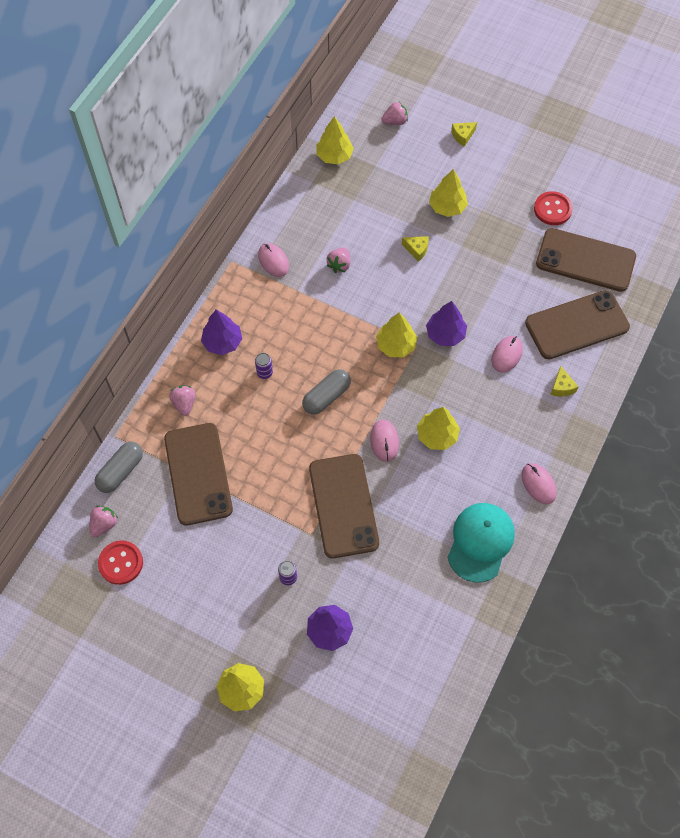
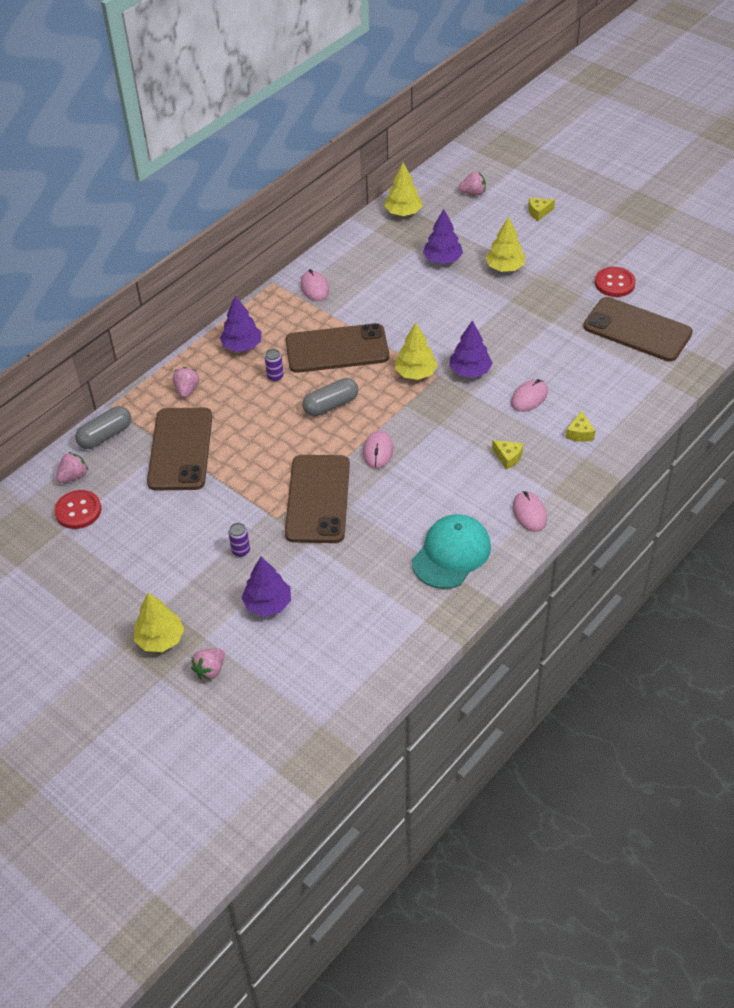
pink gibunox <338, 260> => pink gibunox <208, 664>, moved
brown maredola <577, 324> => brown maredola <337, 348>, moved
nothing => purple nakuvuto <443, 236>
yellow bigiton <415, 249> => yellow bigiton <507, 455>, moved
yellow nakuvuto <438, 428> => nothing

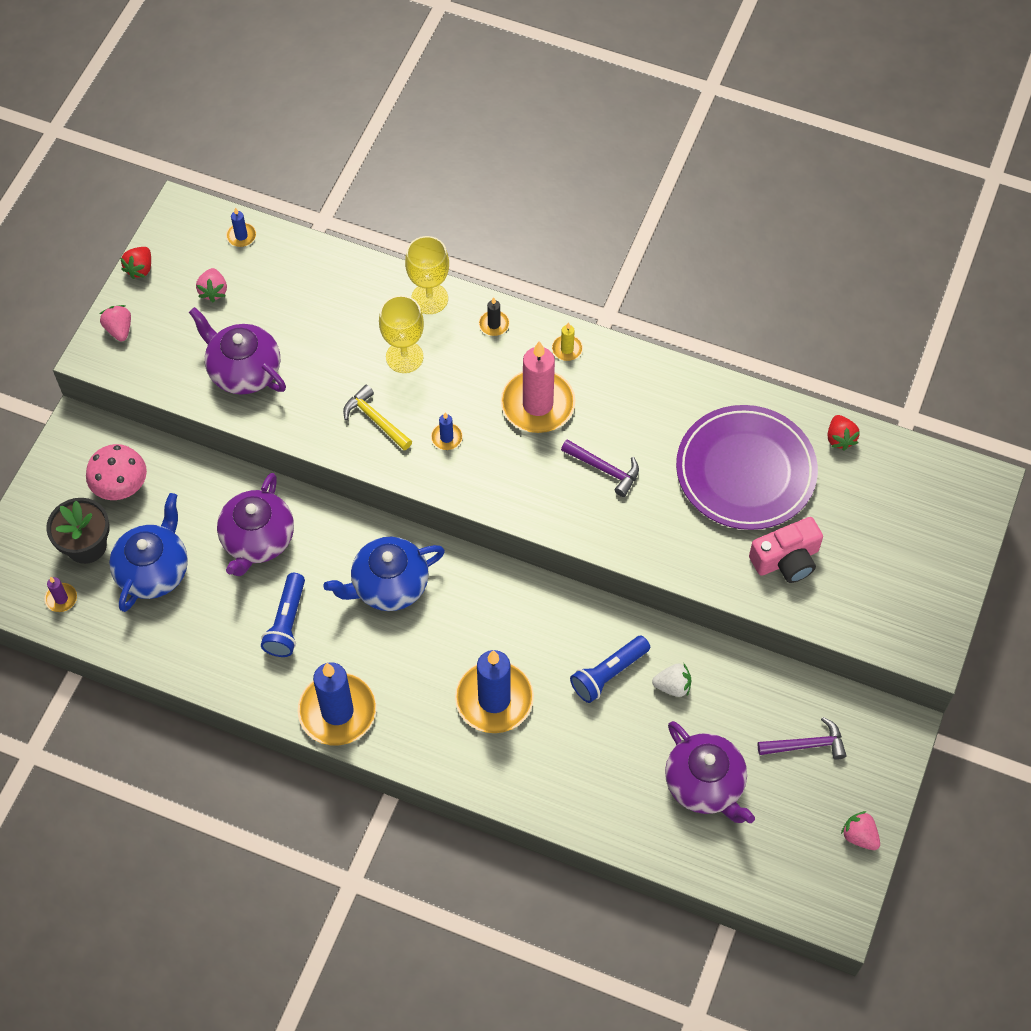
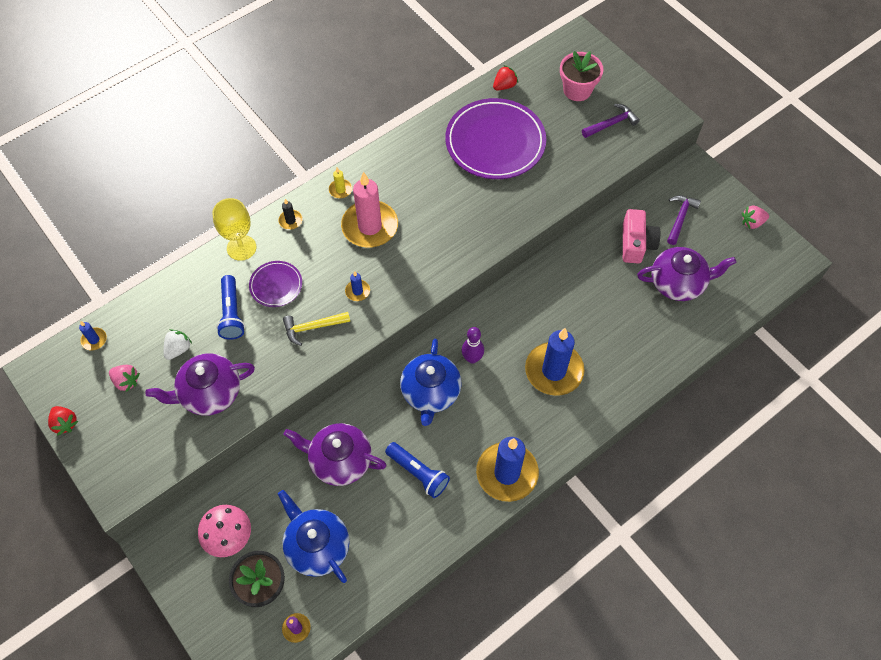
white gibunox <672, 680> => white gibunox <178, 344>, moved
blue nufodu <610, 669> => blue nufodu <230, 307>, moved
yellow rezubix <401, 334> => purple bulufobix <275, 284>
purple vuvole <255, 524> => purple vuvole <335, 454>, 150 degrees clockwise
nothing => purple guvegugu <473, 345>
red gibunox <844, 433> => red gibunox <505, 77>, 60 degrees counterclockwise
nothing => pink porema <582, 76>
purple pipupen <600, 468> => purple pipupen <611, 121>, moved
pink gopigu <786, 550> => pink gopigu <641, 236>, moved
pink gibunox <115, 323> => nothing

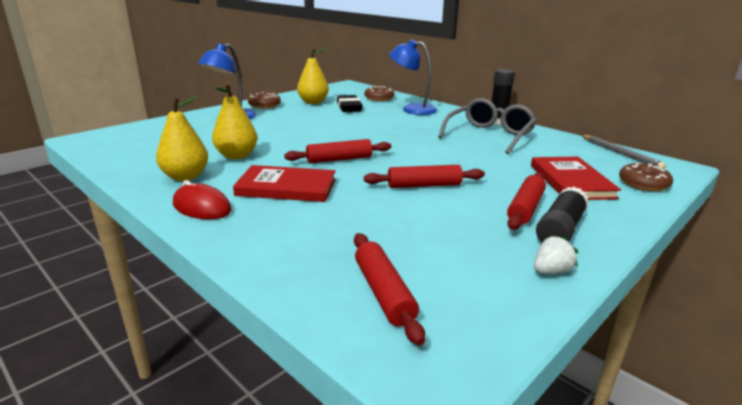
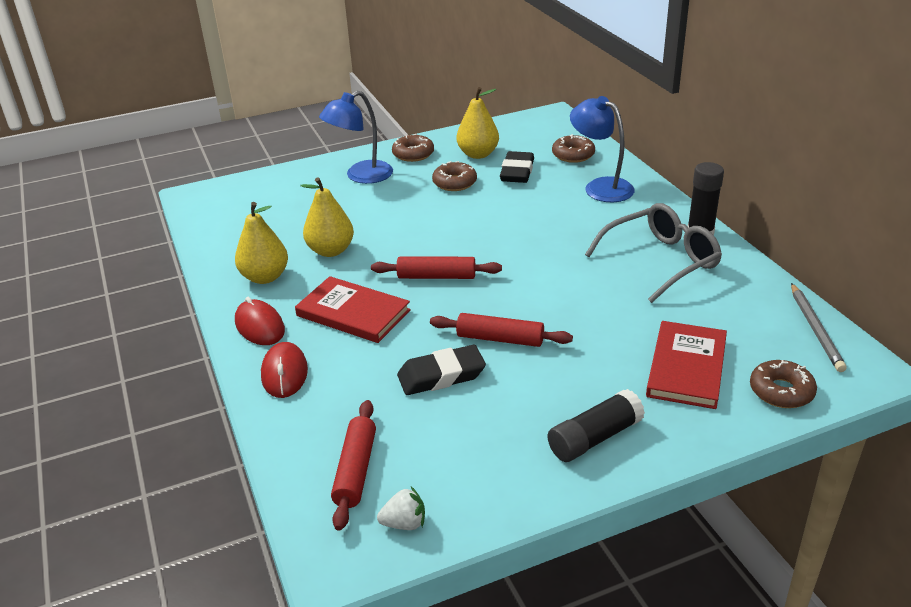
nothing => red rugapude <284, 370>
white gibunox <556, 254> => white gibunox <401, 508>, moved
nothing => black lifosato <441, 370>
nothing => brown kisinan <454, 176>
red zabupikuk <526, 201> => nothing

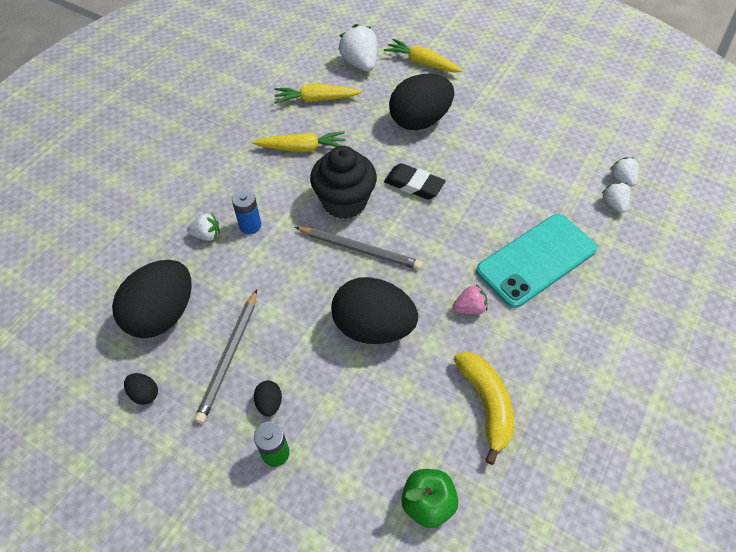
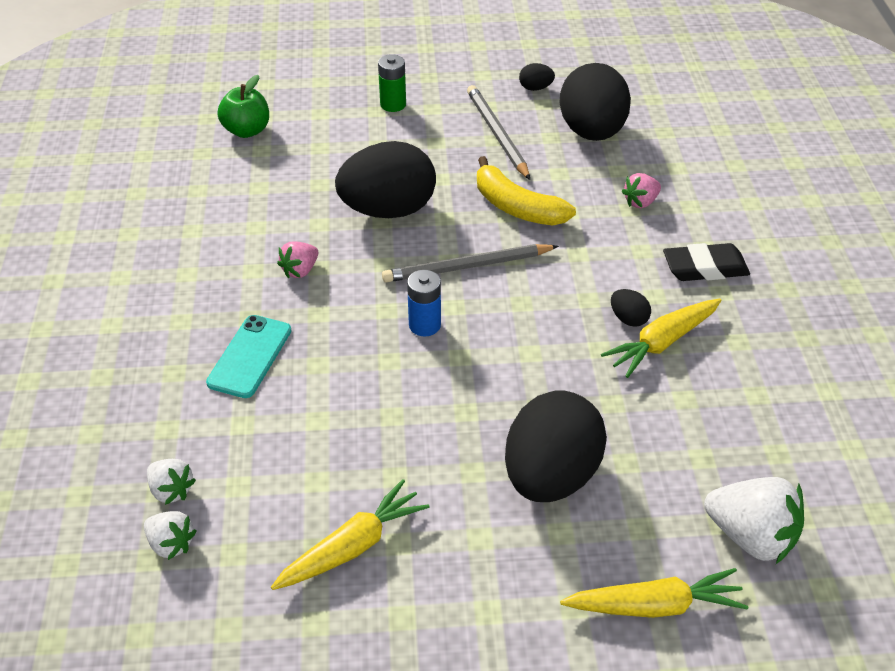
turquoise maredola <536, 261> => turquoise maredola <248, 356>, x0.59
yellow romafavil <318, 94> => yellow romafavil <350, 534>, moved
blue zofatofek <246, 212> => blue zofatofek <424, 303>, moved
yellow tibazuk <484, 408> => yellow tibazuk <526, 190>, moved
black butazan <268, 398> => black butazan <631, 308>, moved
white gibunox <203, 227> => pink gibunox <641, 190>
black lifosato <414, 181> => black lifosato <706, 262>, moved
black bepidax <343, 182> => nothing

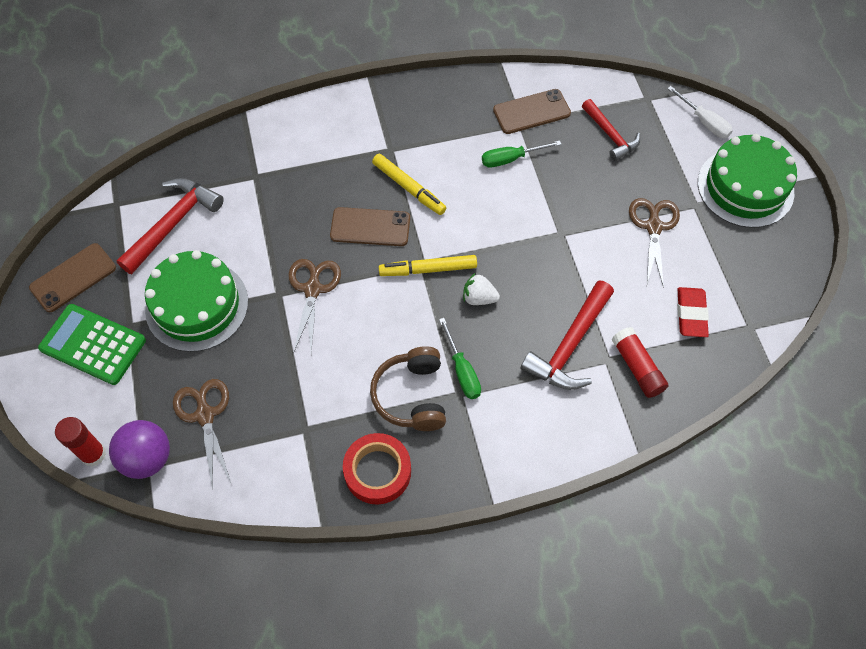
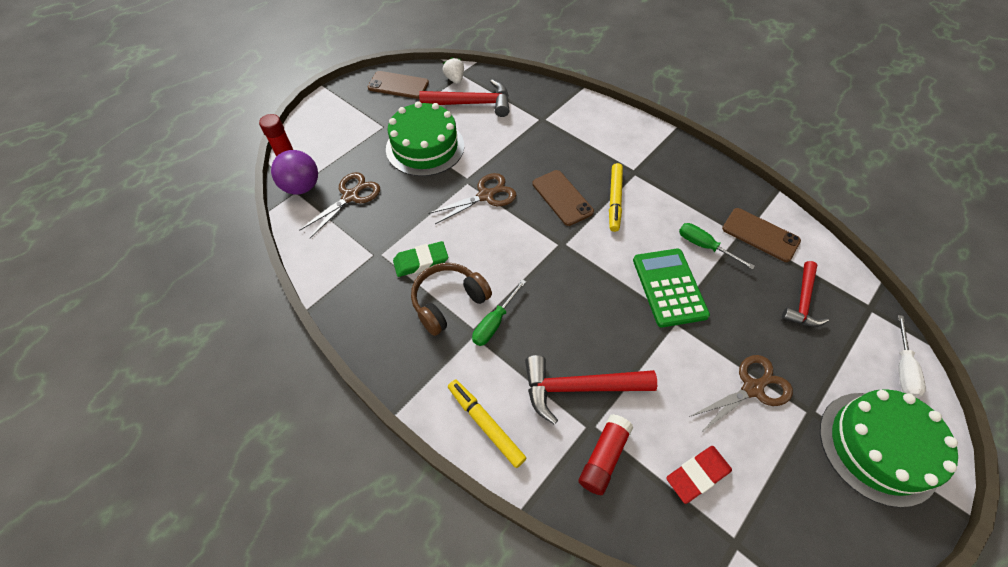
nothing => green lifosato <420, 259>
white gibunox <481, 289> => white gibunox <453, 70>, moved
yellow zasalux <428, 265> => yellow zasalux <487, 423>, moved
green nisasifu <92, 344> => green nisasifu <671, 288>, moved
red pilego <377, 469> => nothing

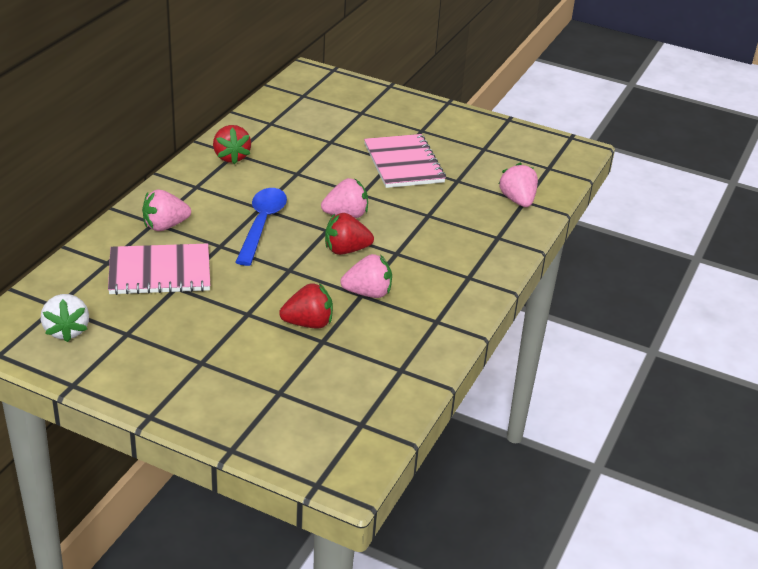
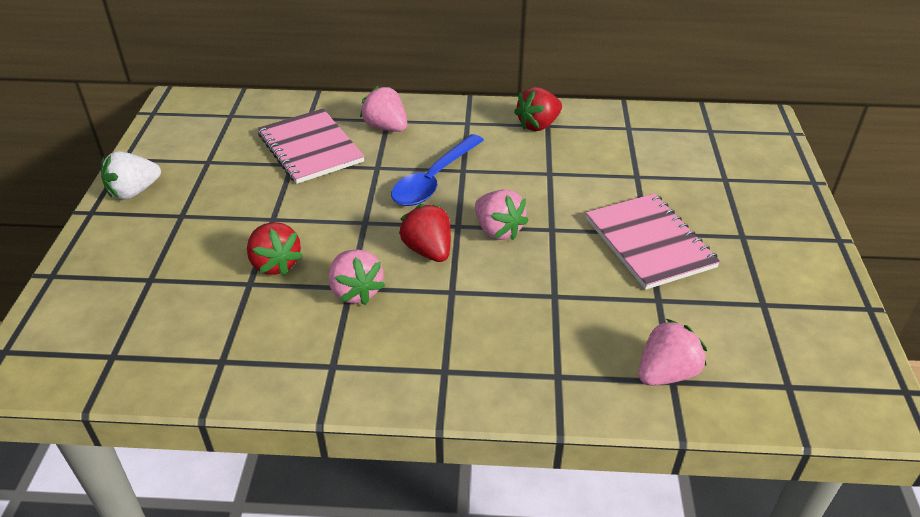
white gibunox <65, 318> => white gibunox <131, 175>, moved
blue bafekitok <261, 227> => blue bafekitok <437, 170>, 135 degrees clockwise
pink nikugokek <405, 161> => pink nikugokek <653, 241>, 75 degrees counterclockwise

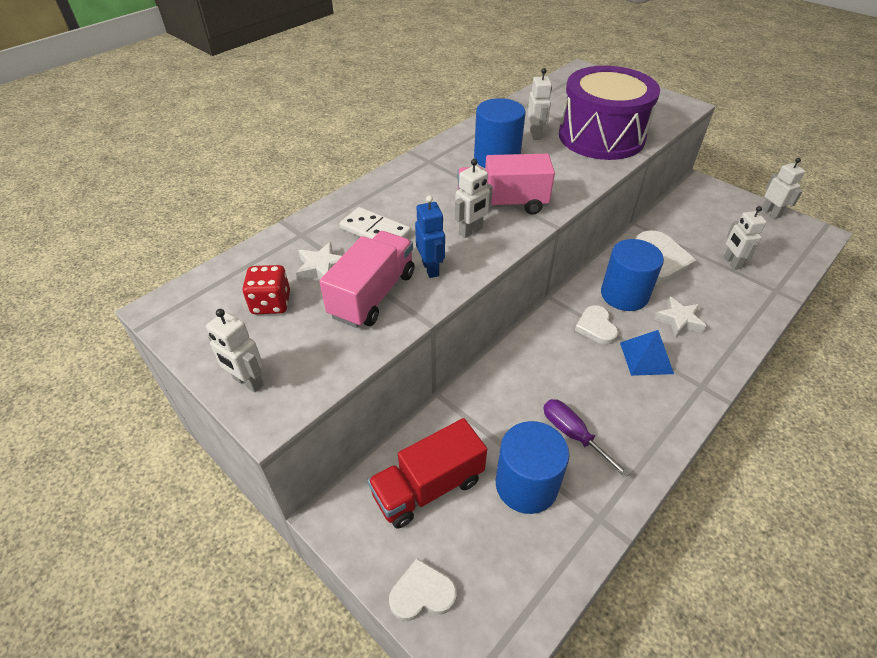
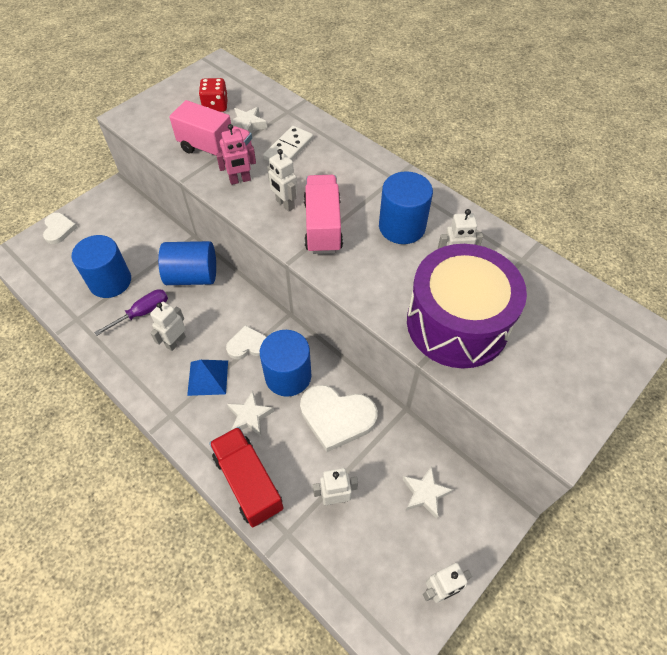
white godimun <235, 351> => white godimun <168, 326>, moved
nothing => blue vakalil <187, 263>
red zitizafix <427, 473> => red zitizafix <246, 477>, moved
blue godimun <430, 236> => pink godimun <236, 154>
nothing => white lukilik <427, 492>

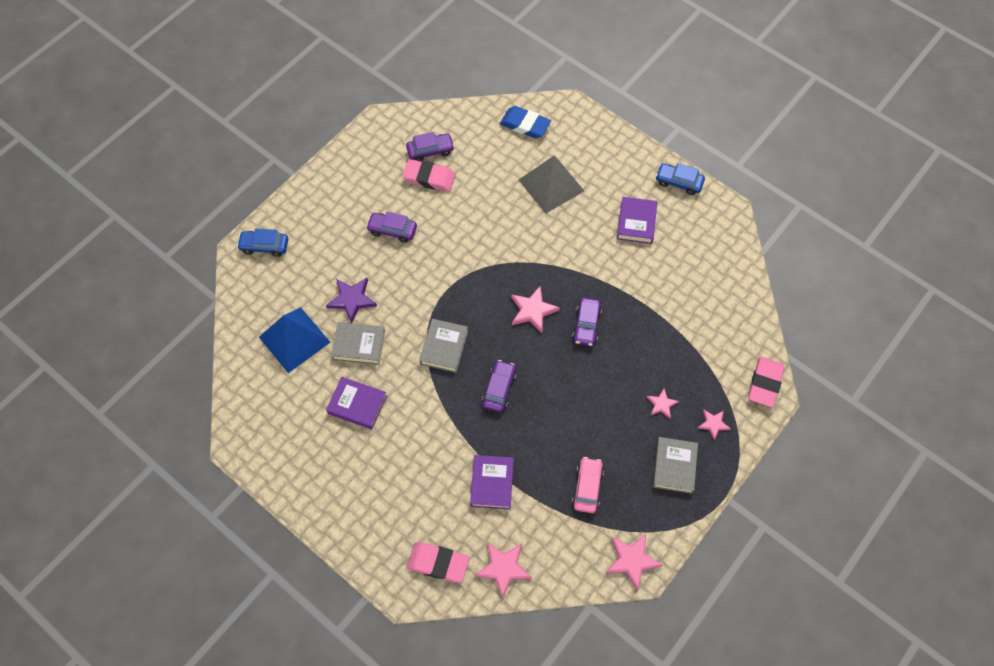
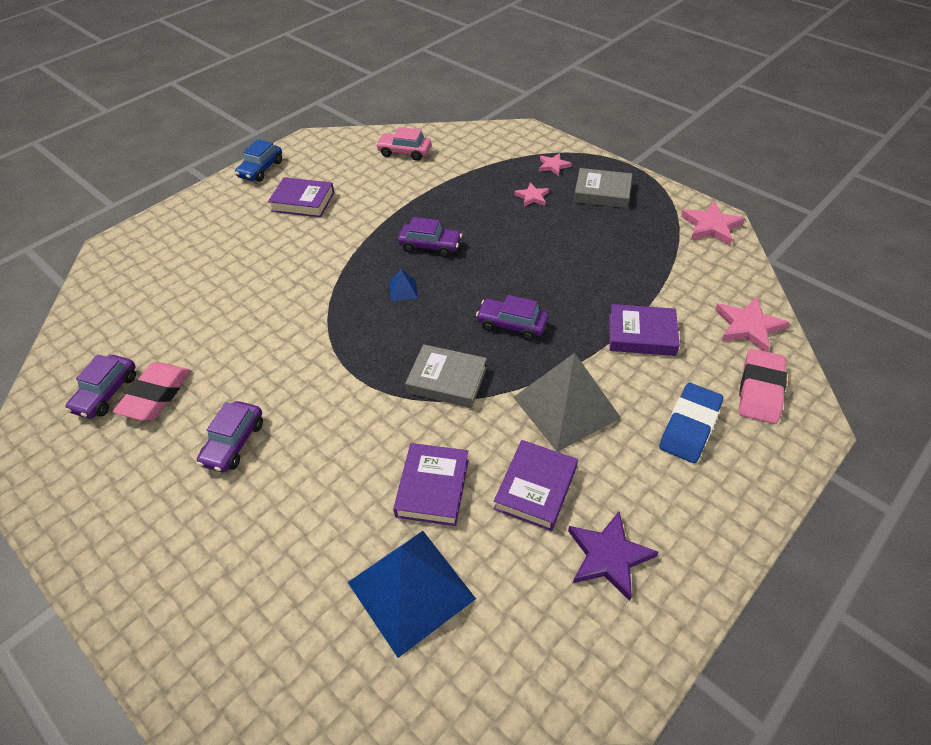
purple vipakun <430, 146> => purple vipakun <100, 387>, 150 degrees counterclockwise
pink vipakun <588, 485> => pink vipakun <403, 144>, moved
pink lukilik <535, 309> => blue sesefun <403, 285>
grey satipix <358, 343> => purple satipix <431, 484>
grey sesefun <551, 185> => grey sesefun <567, 402>, moved
purple lukilik <351, 300> => purple lukilik <613, 556>, moved
blue lifosato <525, 122> => blue lifosato <691, 423>, moved
blue vipakun <262, 242> => nothing
pink lifosato <766, 382> => nothing

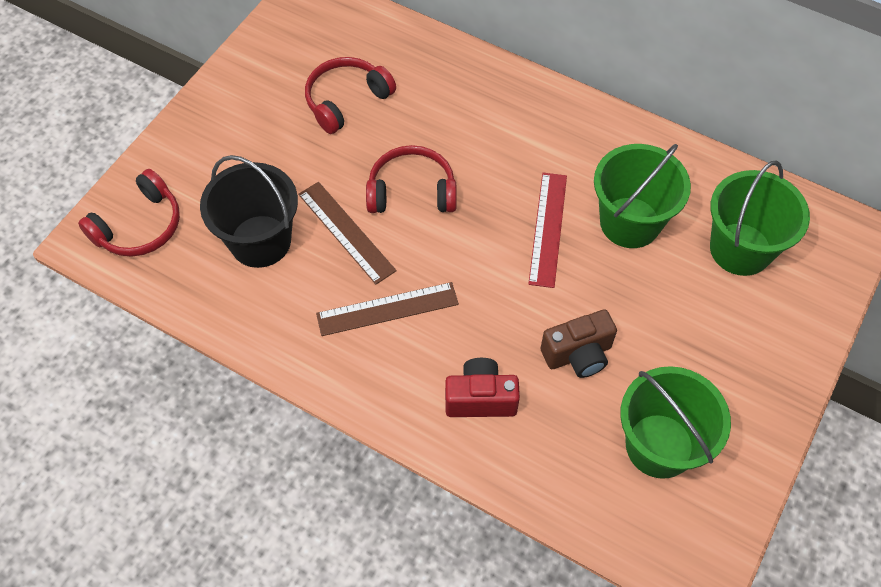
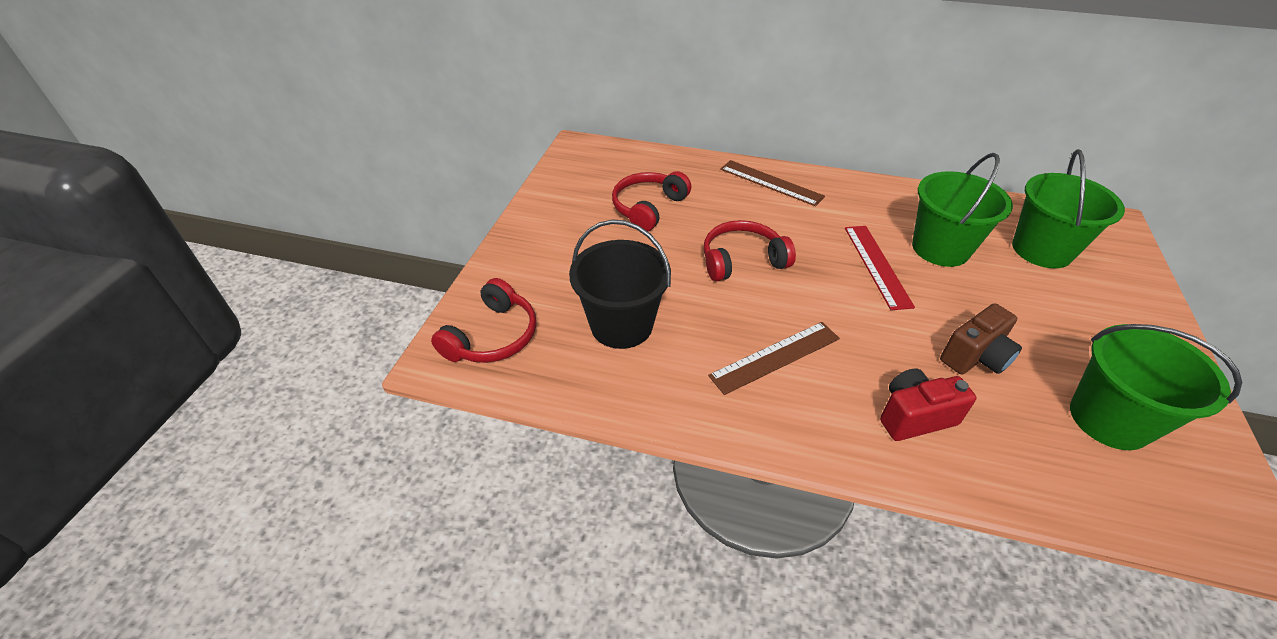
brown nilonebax <347, 233> => brown nilonebax <772, 183>, moved

